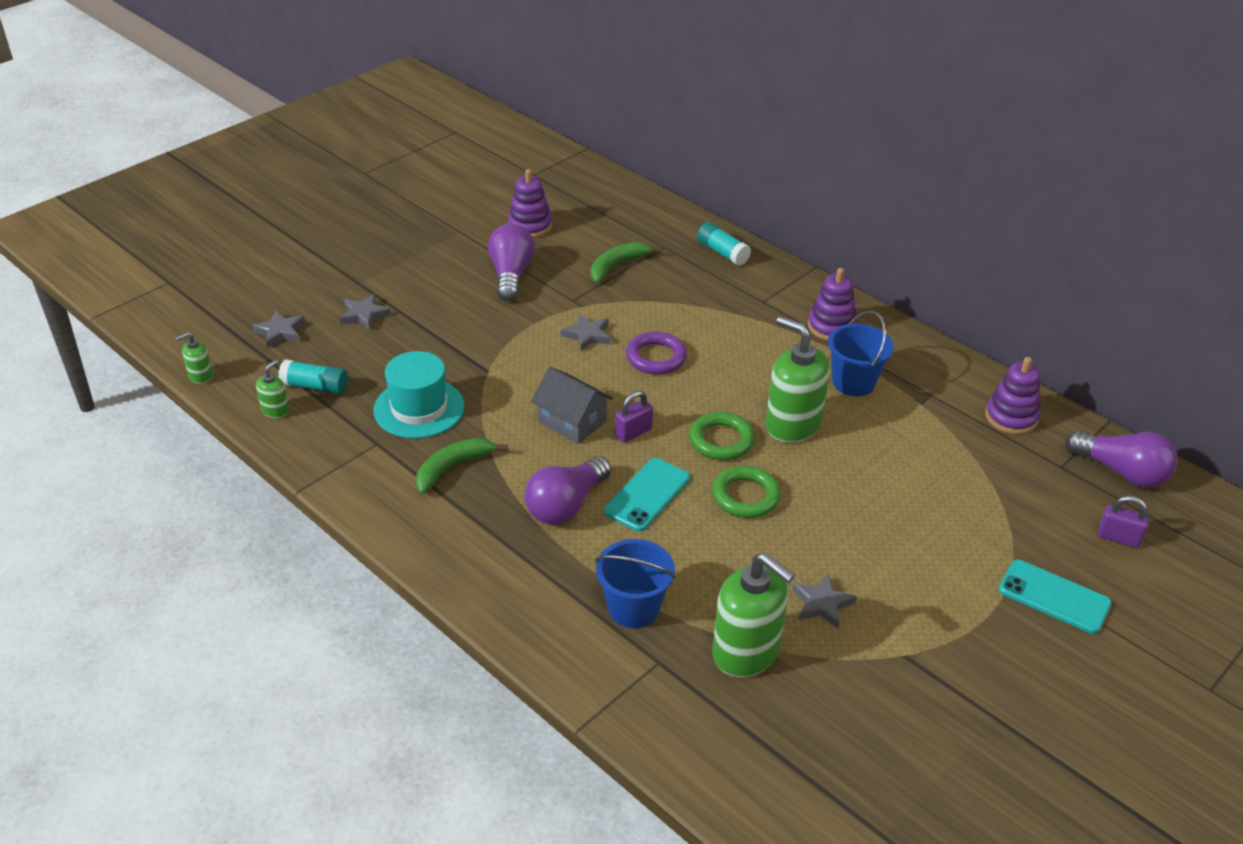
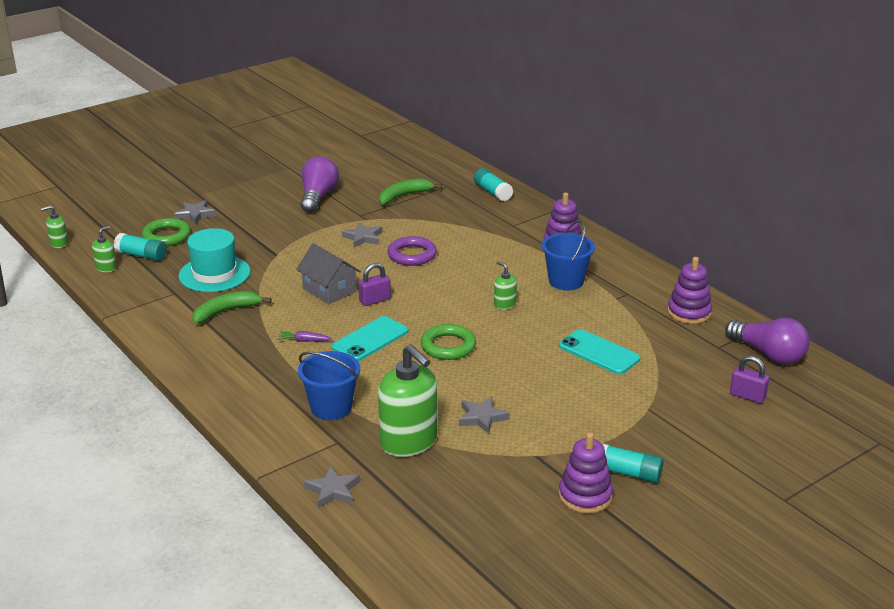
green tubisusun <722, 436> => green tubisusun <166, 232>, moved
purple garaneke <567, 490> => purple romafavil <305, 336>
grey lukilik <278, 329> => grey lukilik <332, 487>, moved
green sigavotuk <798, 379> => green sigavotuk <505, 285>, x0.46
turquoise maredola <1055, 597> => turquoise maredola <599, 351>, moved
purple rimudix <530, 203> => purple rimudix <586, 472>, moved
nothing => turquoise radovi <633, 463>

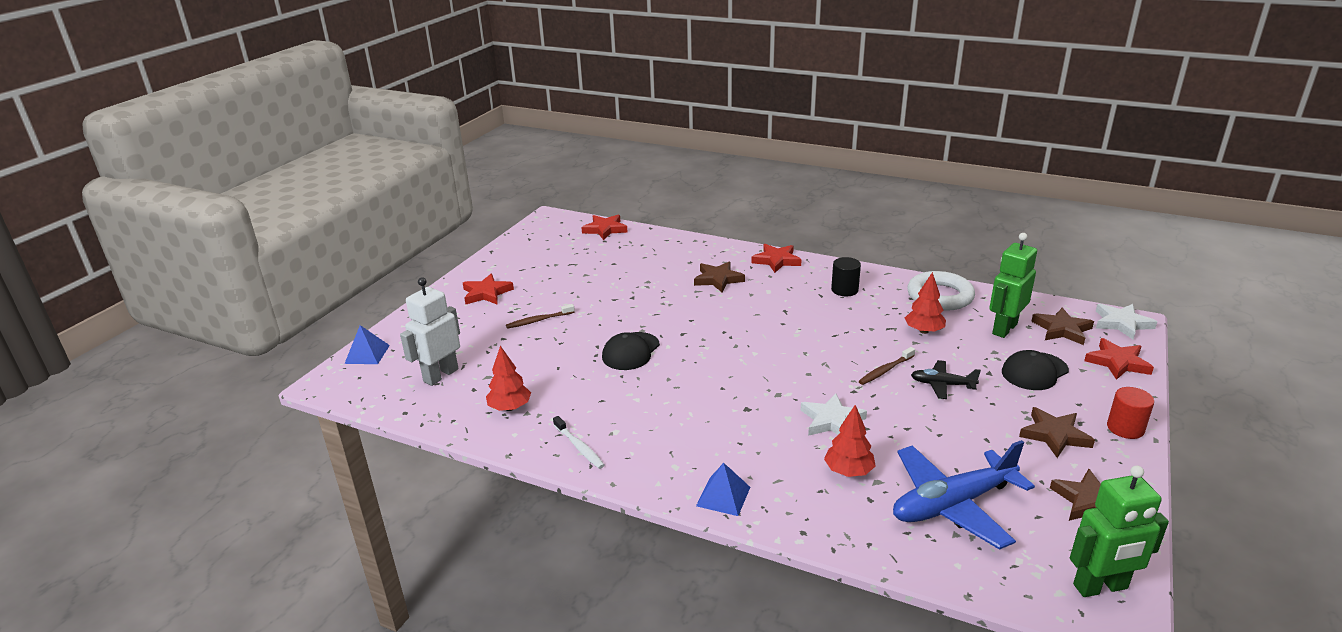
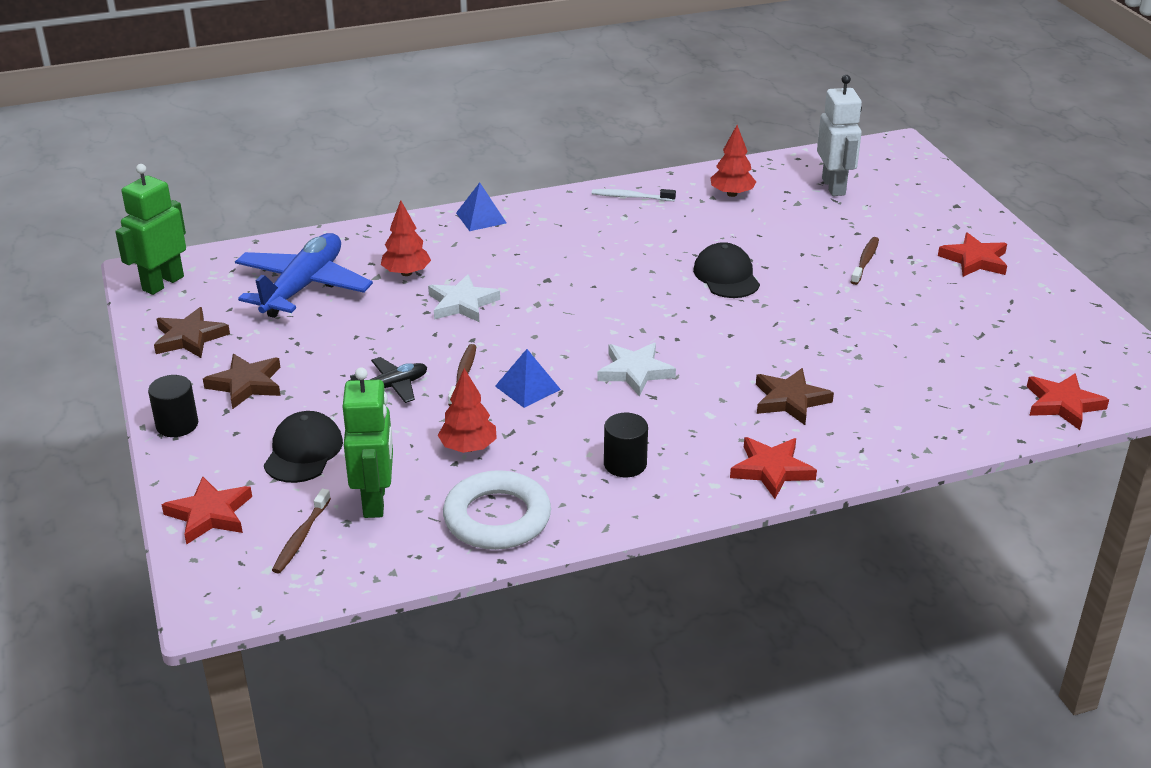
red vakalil <1130, 413> => black vakalil <173, 406>
brown lukilik <1062, 326> => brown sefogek <301, 531>
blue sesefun <367, 344> => blue sesefun <528, 378>, moved
white lukilik <1126, 322> => white lukilik <637, 370>, moved

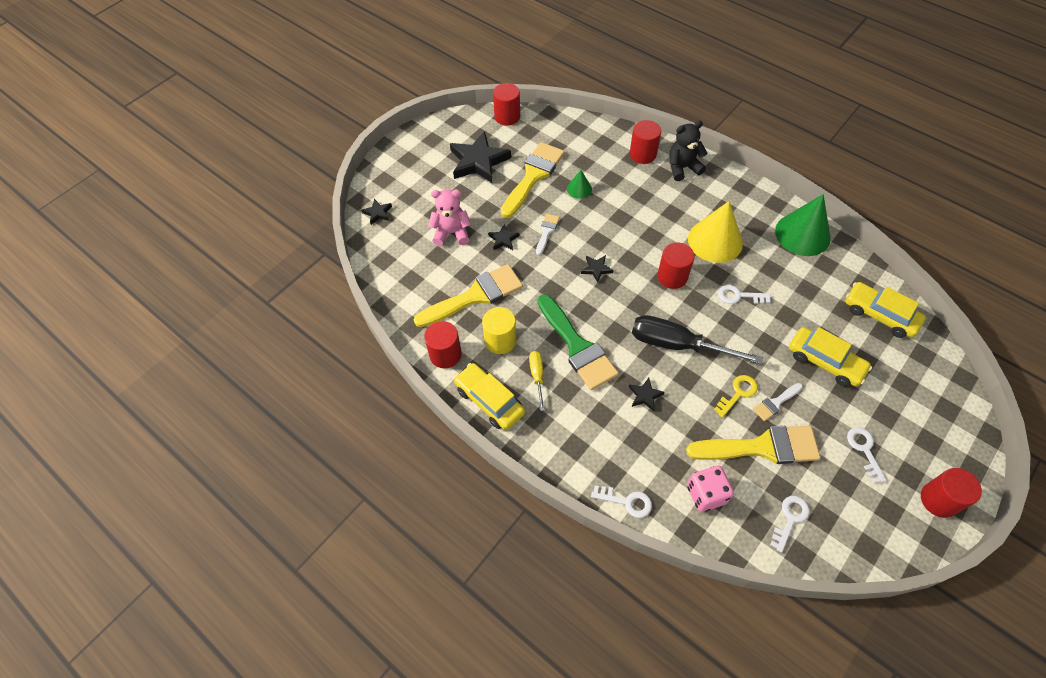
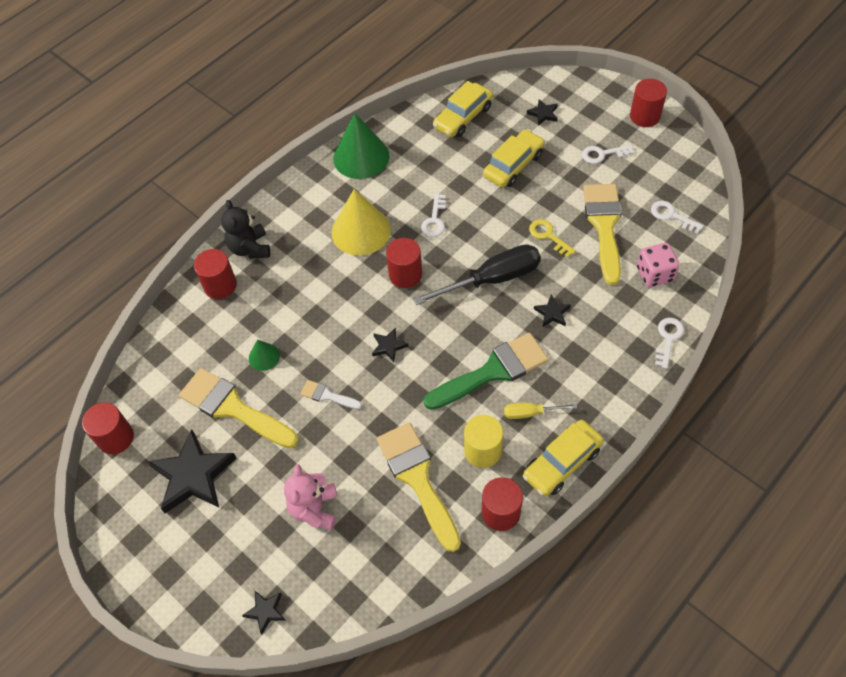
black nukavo <697, 339> => black nukavo <477, 275>, 135 degrees counterclockwise
black lukilik <503, 237> => black lukilik <542, 112>, moved
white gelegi <778, 402> => nothing

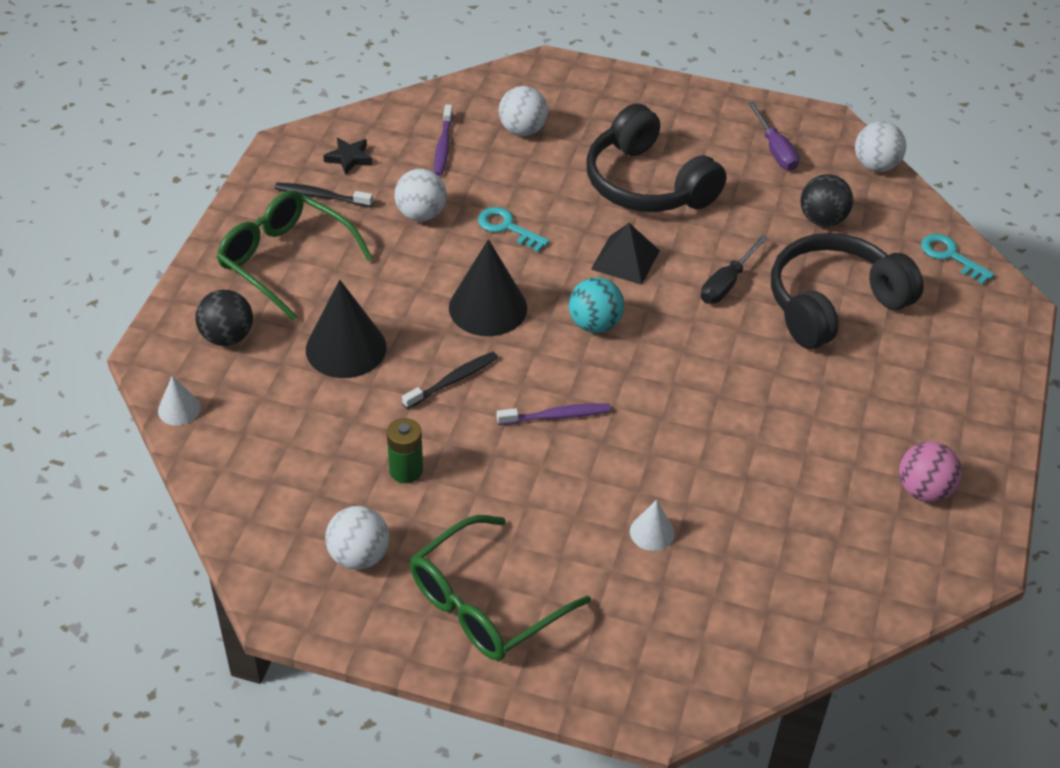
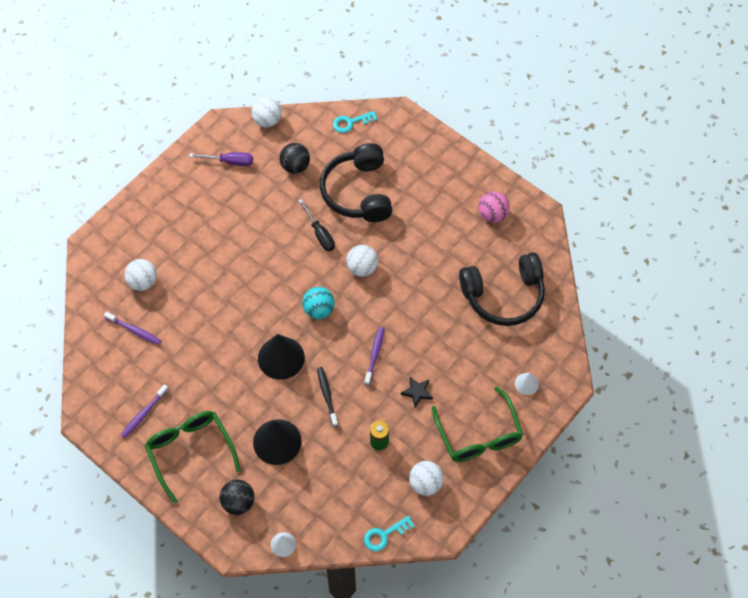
black sefogek <324, 194> => purple sefogek <145, 411>
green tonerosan <295, 255> => green tonerosan <193, 457>, 90 degrees clockwise
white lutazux <420, 195> => white lutazux <362, 261>, moved
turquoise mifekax <513, 229> => turquoise mifekax <389, 533>, moved
black lukilik <347, 156> => black lukilik <417, 392>, moved
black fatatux <656, 158> => black fatatux <502, 289>, moved
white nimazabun <652, 525> => white nimazabun <527, 384>, moved
black sesefun <625, 254> => nothing

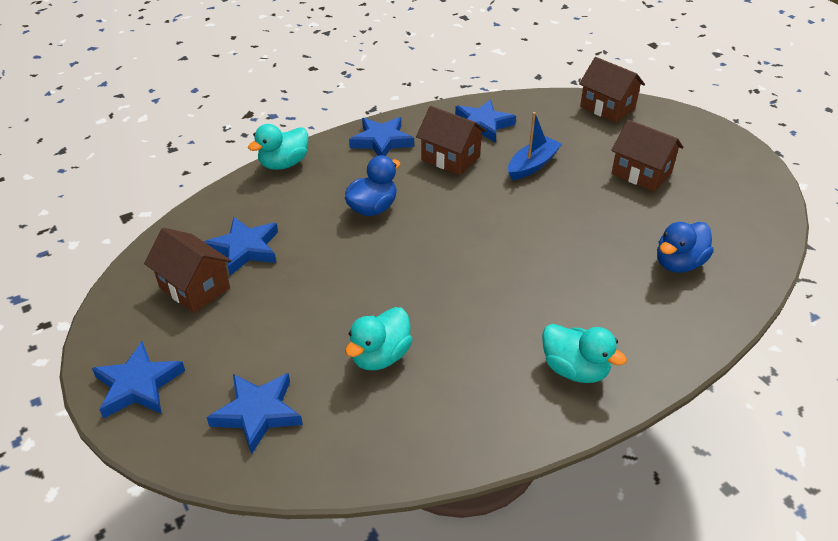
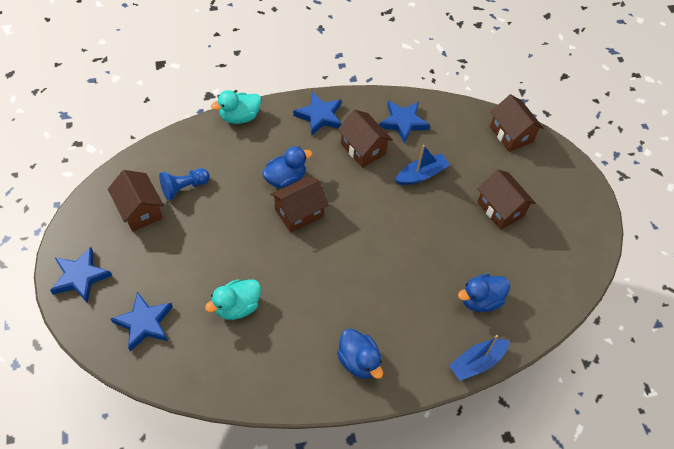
blue lukilik <241, 246> => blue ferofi <184, 184>
nothing => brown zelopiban <299, 204>
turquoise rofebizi <584, 353> => blue rofebizi <360, 354>
nothing => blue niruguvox <479, 358>

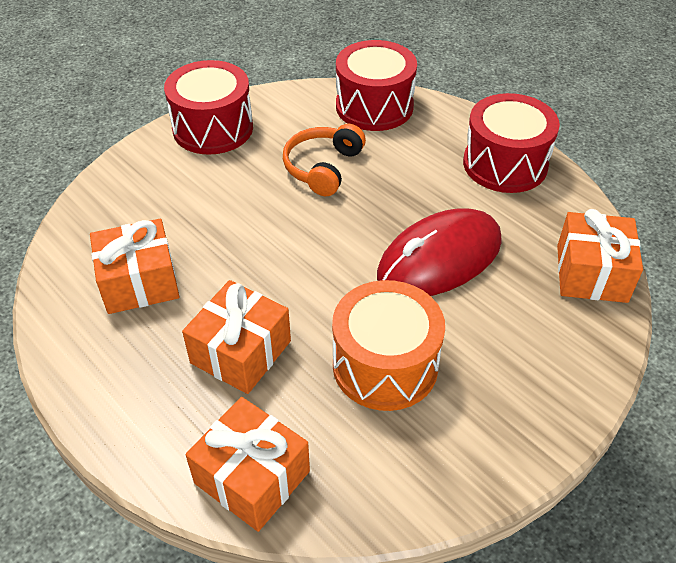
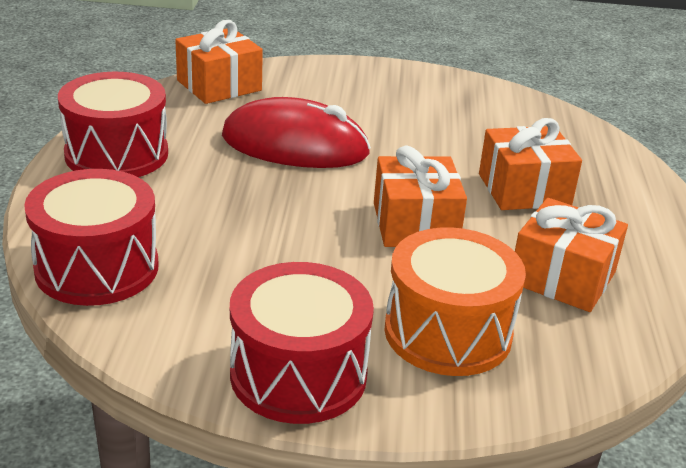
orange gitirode <248, 464> => orange gitirode <420, 196>, moved
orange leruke <388, 345> => orange leruke <455, 301>, moved
orange fatatux <324, 160> => nothing

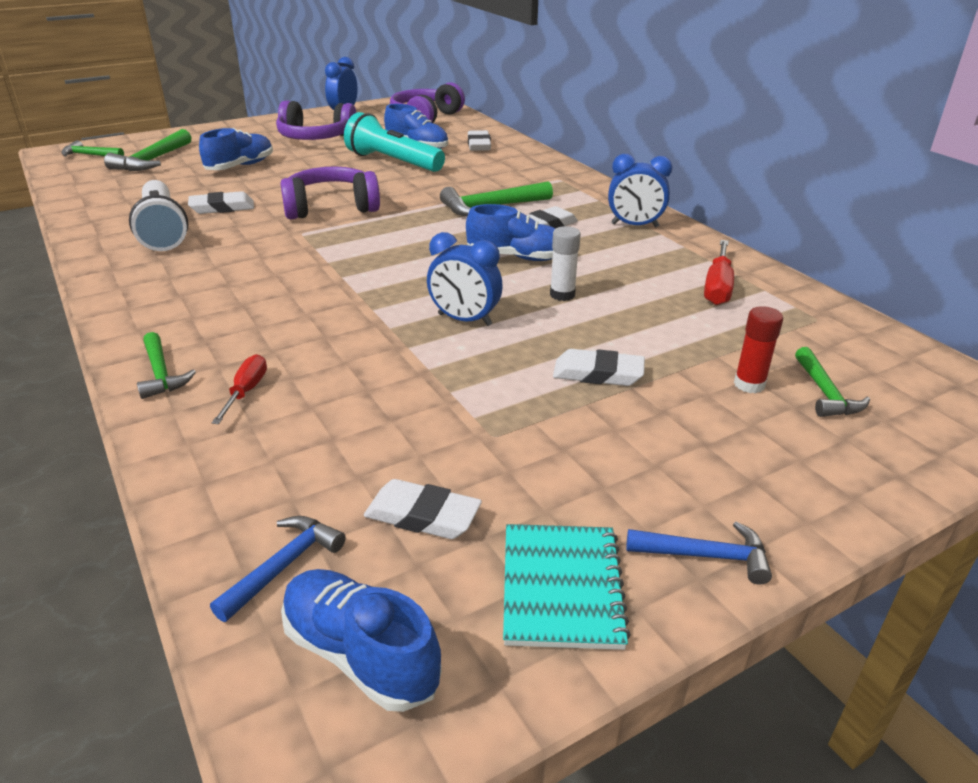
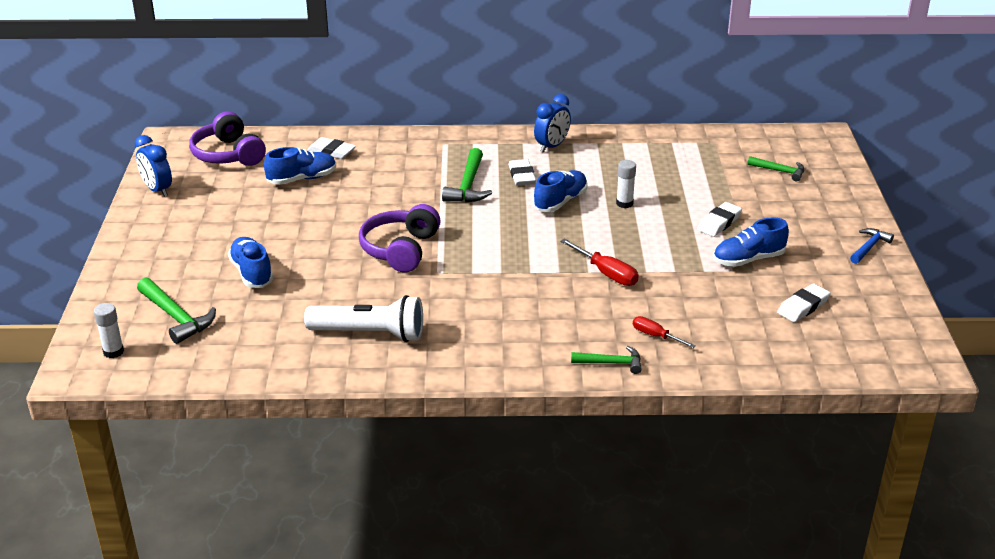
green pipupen <92, 148> => white radovi <109, 330>
red nukavo <719, 272> => red nukavo <599, 262>, moved
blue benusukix <361, 640> => blue benusukix <751, 242>, moved
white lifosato <221, 202> => nothing
blue pipupen <278, 569> => nothing
purple fatatux <316, 120> => nothing
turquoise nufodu <394, 142> => nothing
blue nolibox <465, 279> => nothing
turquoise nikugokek <567, 587> => nothing
red radovi <758, 349> => nothing

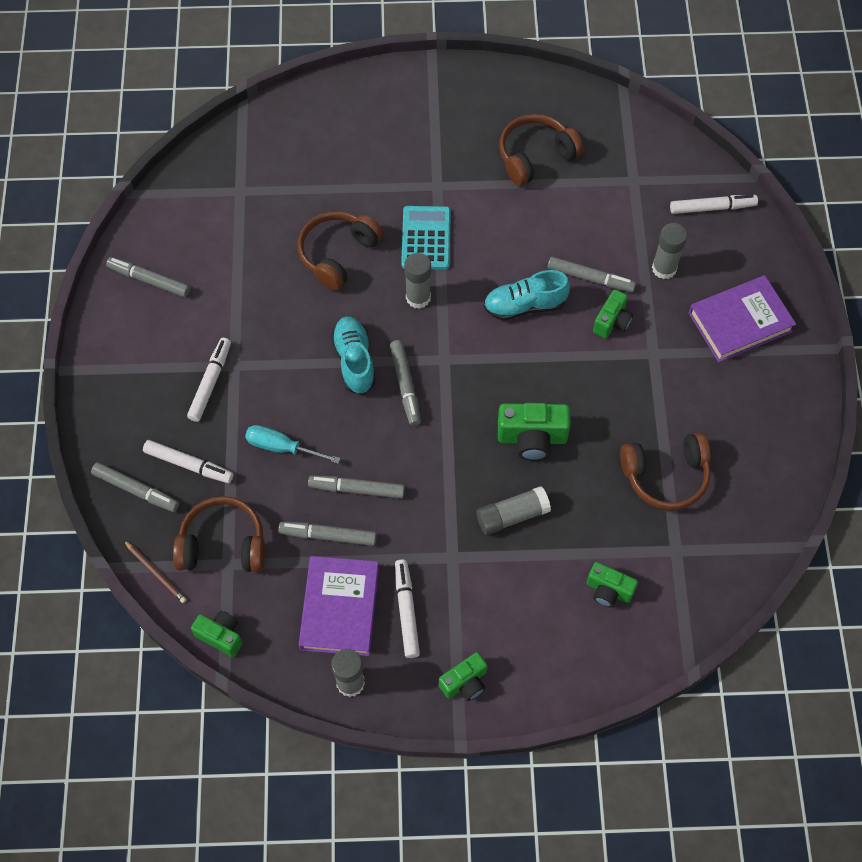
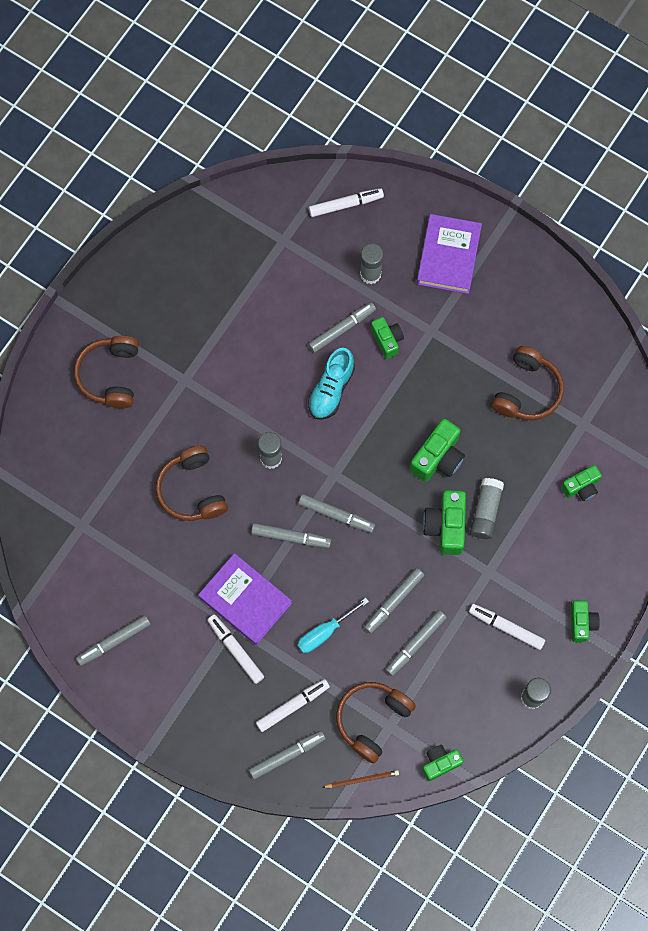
brown fatatux <541, 150> => brown fatatux <106, 372>, moved
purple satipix <339, 606> => purple satipix <245, 599>, moved
turquoise benusukix <353, 355> => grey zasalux <291, 535>
white zasalux <714, 204> => white zasalux <346, 202>, 45 degrees clockwise
nothing => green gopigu <444, 522>
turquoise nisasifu <426, 238> => nothing

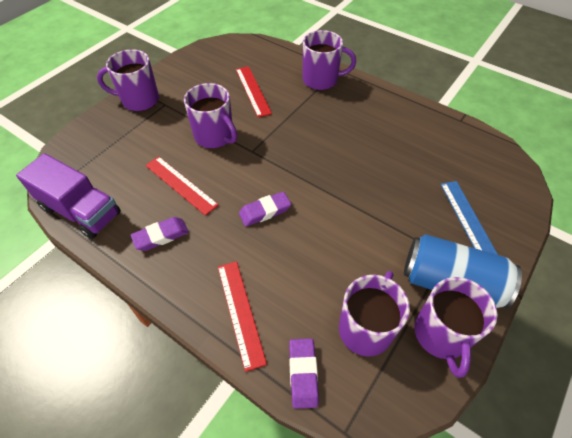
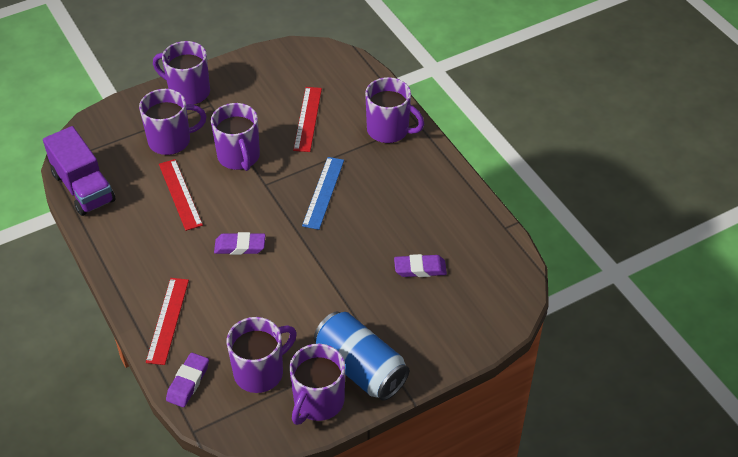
nothing => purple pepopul <173, 122>
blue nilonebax <469, 218> => blue nilonebax <323, 193>, moved
purple lifosato <160, 234> => purple lifosato <420, 265>, moved

